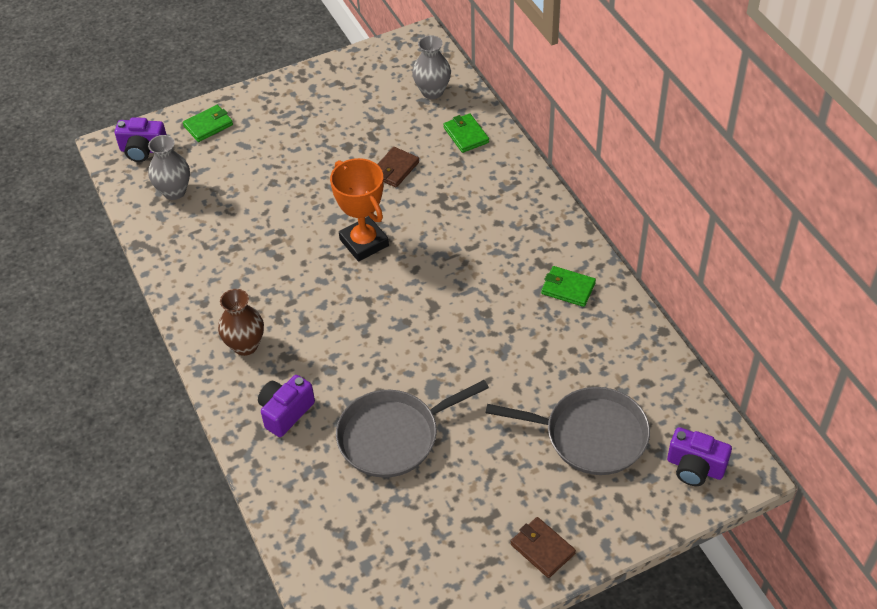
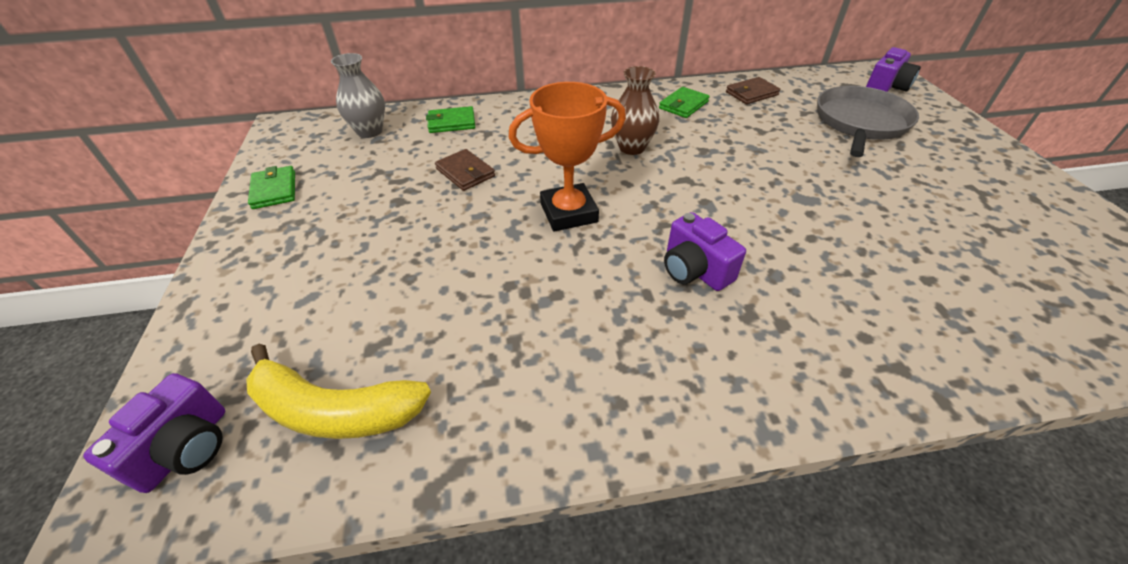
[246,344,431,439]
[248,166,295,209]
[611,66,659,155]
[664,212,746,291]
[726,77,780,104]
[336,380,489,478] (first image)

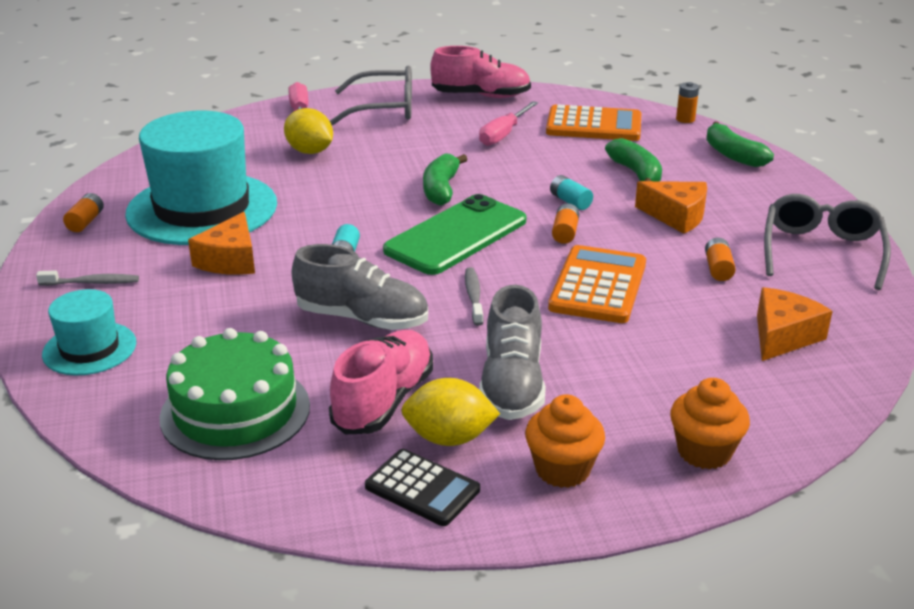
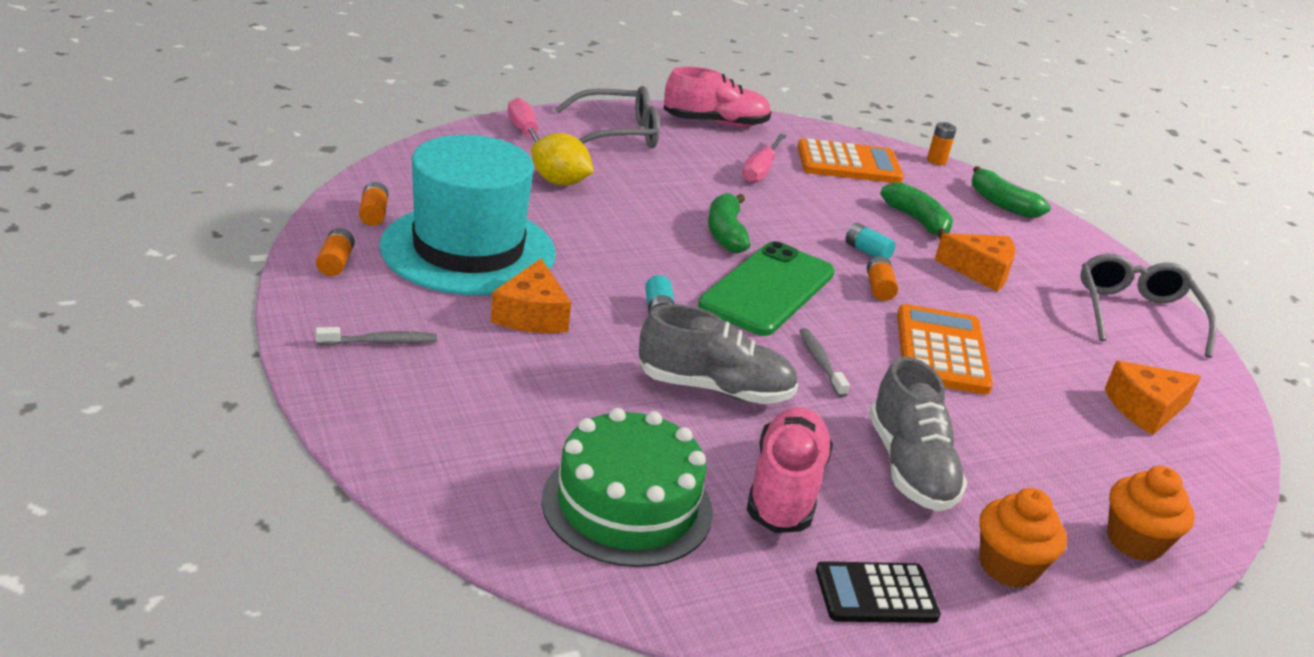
[359,182,388,226]
[816,561,941,623]
[1105,361,1201,435]
[42,289,136,376] (first image)
[401,378,500,446] (first image)

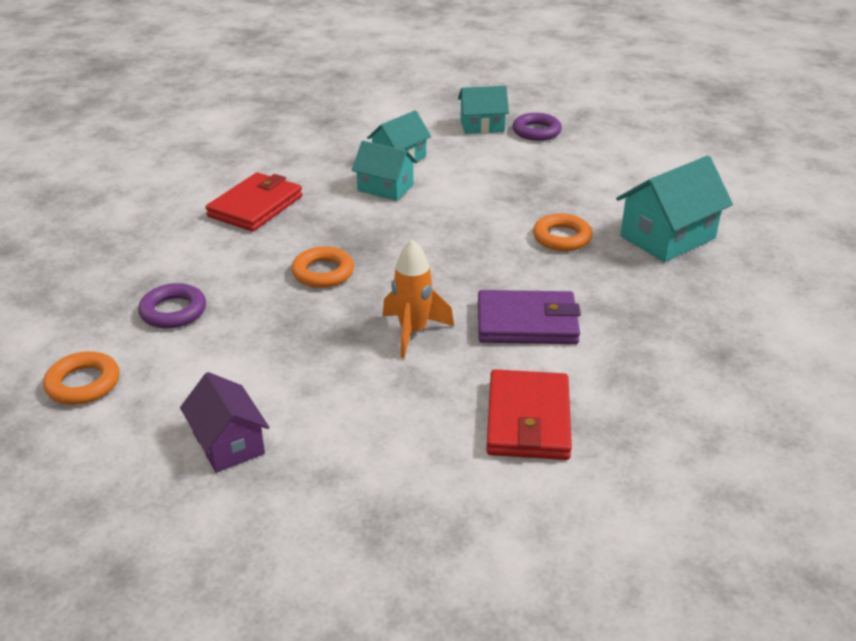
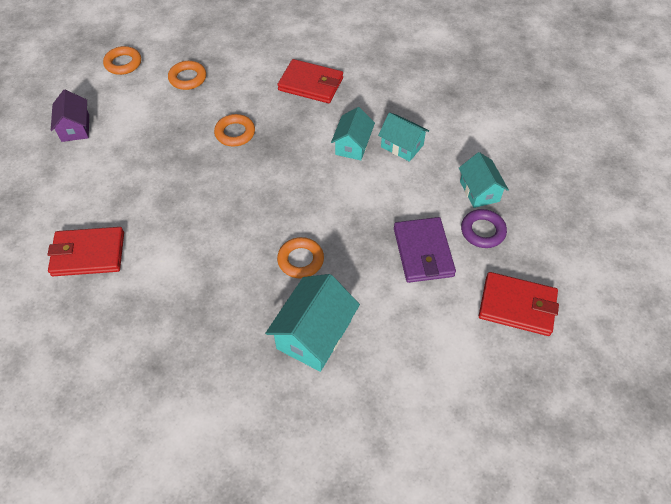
[51,90,89,142]
[168,61,206,90]
[265,274,360,372]
[394,217,456,283]
[479,272,559,336]
[383,239,454,359] (first image)

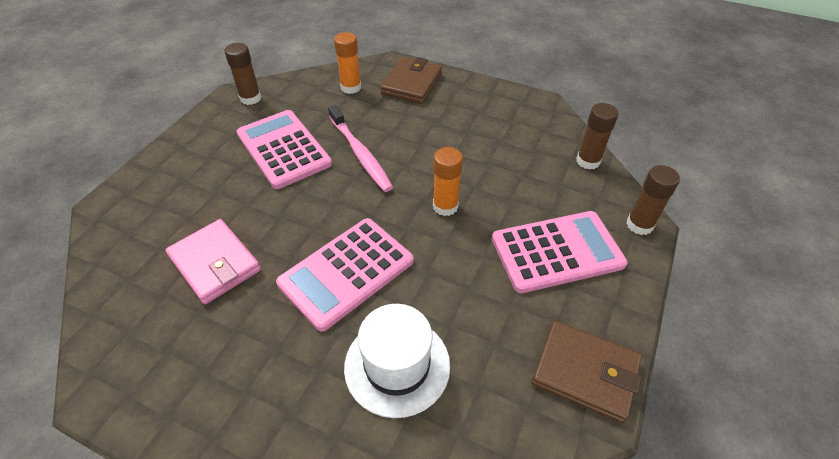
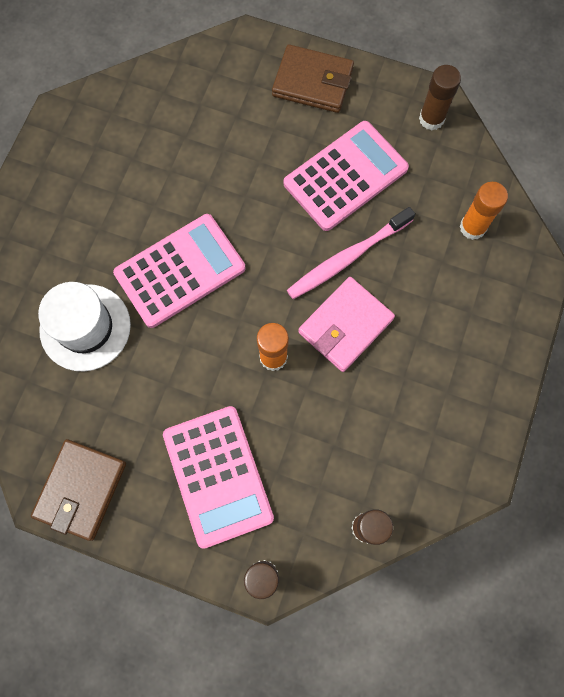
[113,214,245,328]
[272,44,354,113]
[298,277,395,372]

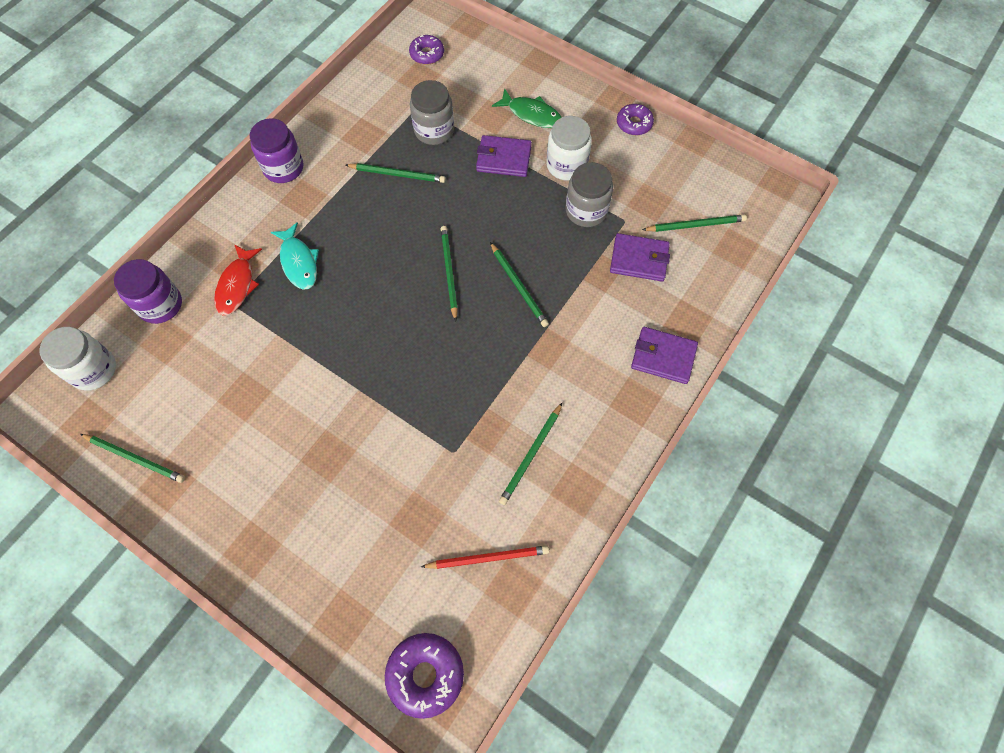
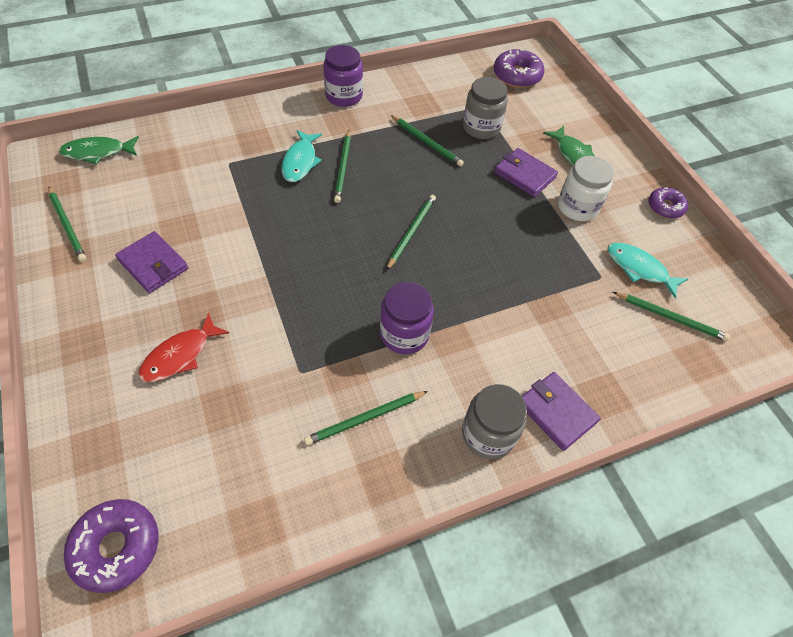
[59,136,139,165]
[115,231,188,293]
[138,313,229,382]
[334,131,351,203]
[380,282,434,354]
[462,384,527,459]
[494,49,544,88]
[607,243,688,298]
[421,545,549,569] (first image)

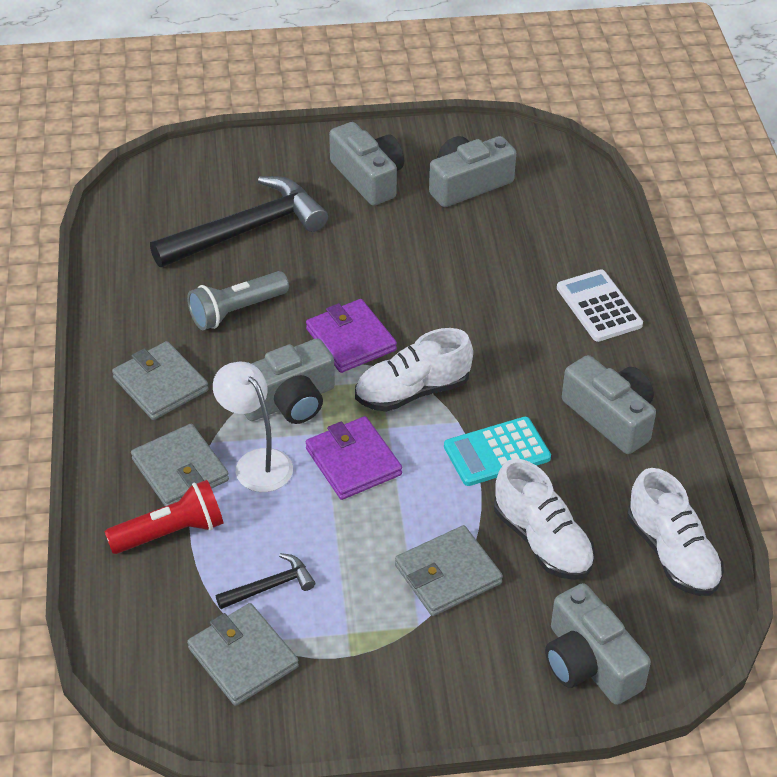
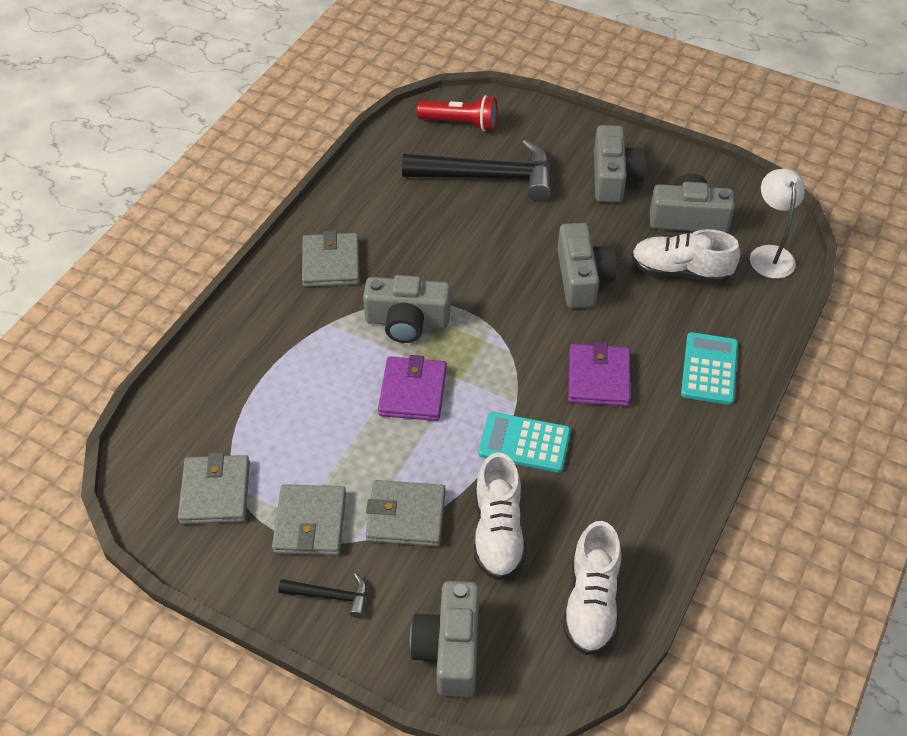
[272,484,346,555]
[278,573,367,618]
[417,95,497,132]
[557,223,617,308]
[568,342,631,406]
[631,229,740,284]
[681,332,738,405]
[750,169,805,279]
[187,271,289,330] (first image)

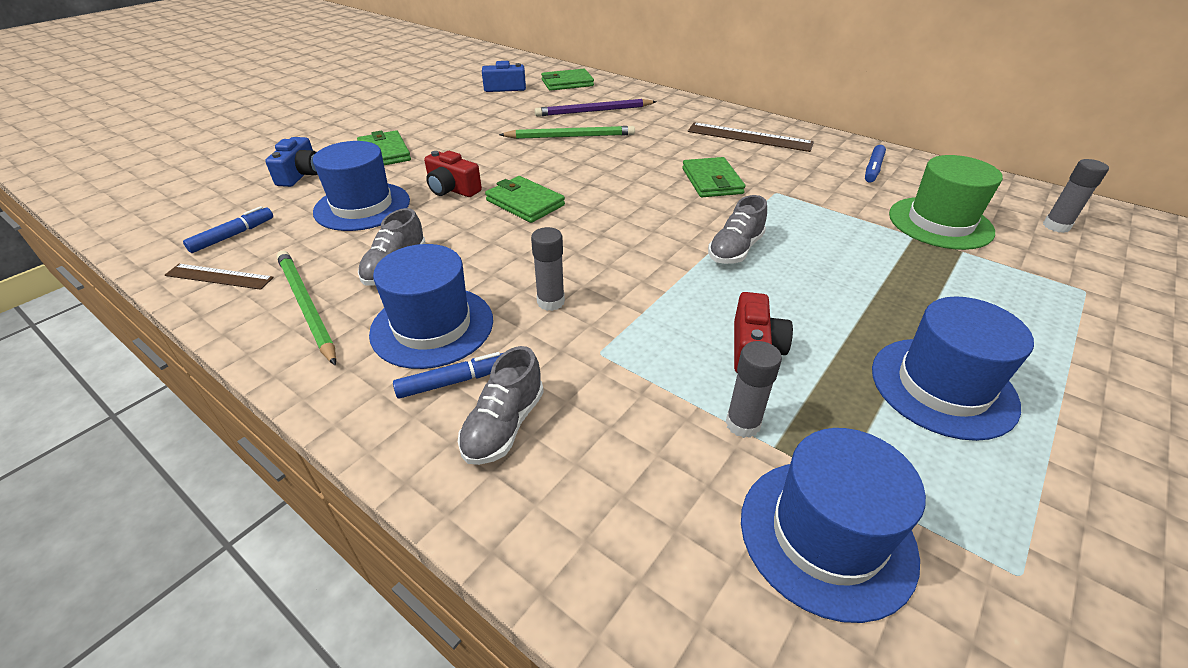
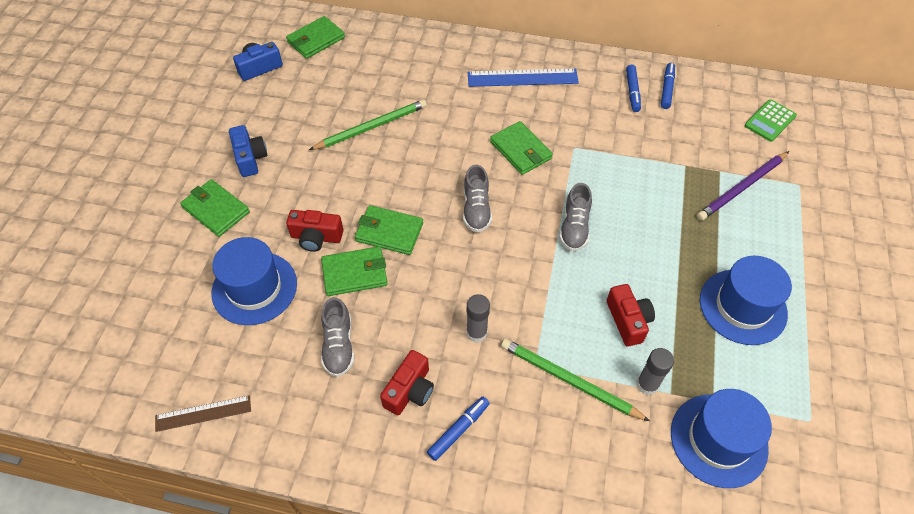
[229,125,267,177]
[321,246,388,296]
[380,350,434,415]
[463,165,492,232]
[468,69,579,87]
[501,339,650,421]
[661,63,675,109]
[697,151,789,221]
[744,99,797,142]
[889,155,1003,250] (first image)

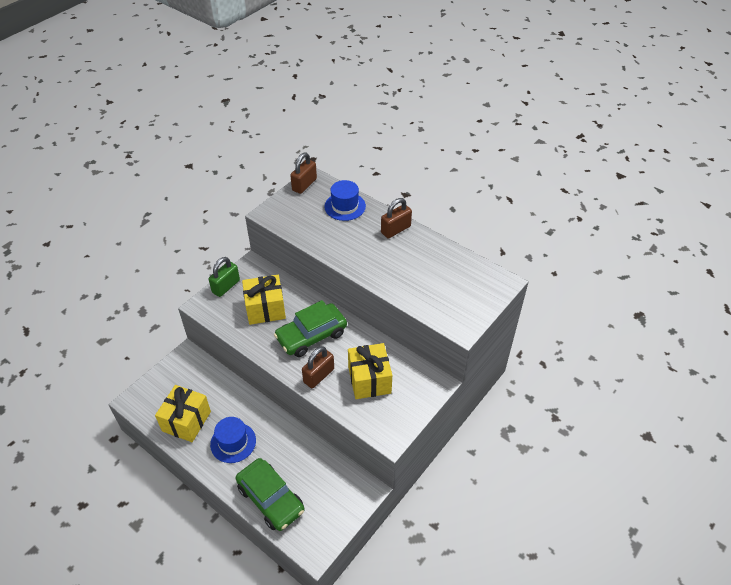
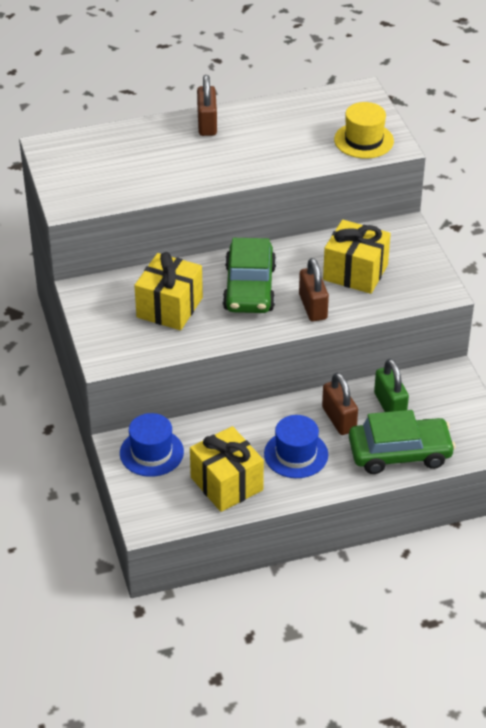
[120,413,184,477]
[322,373,358,435]
[334,102,394,159]
[374,359,409,412]

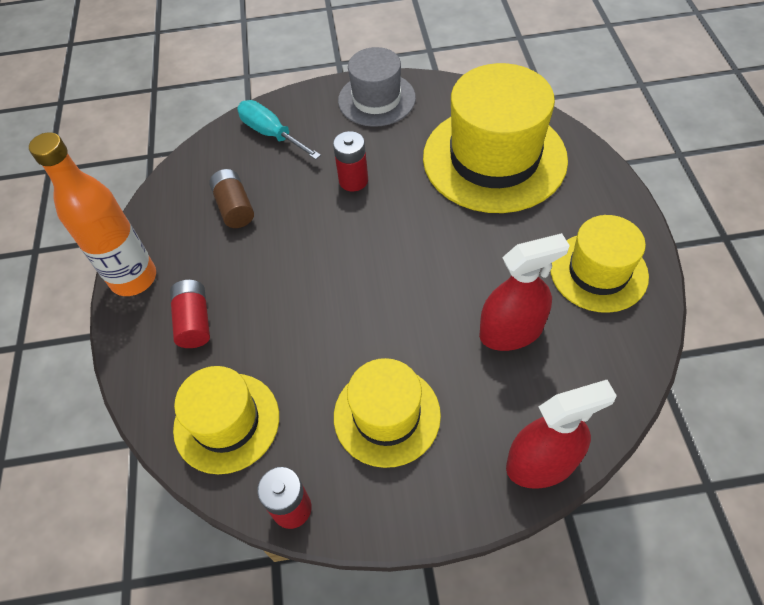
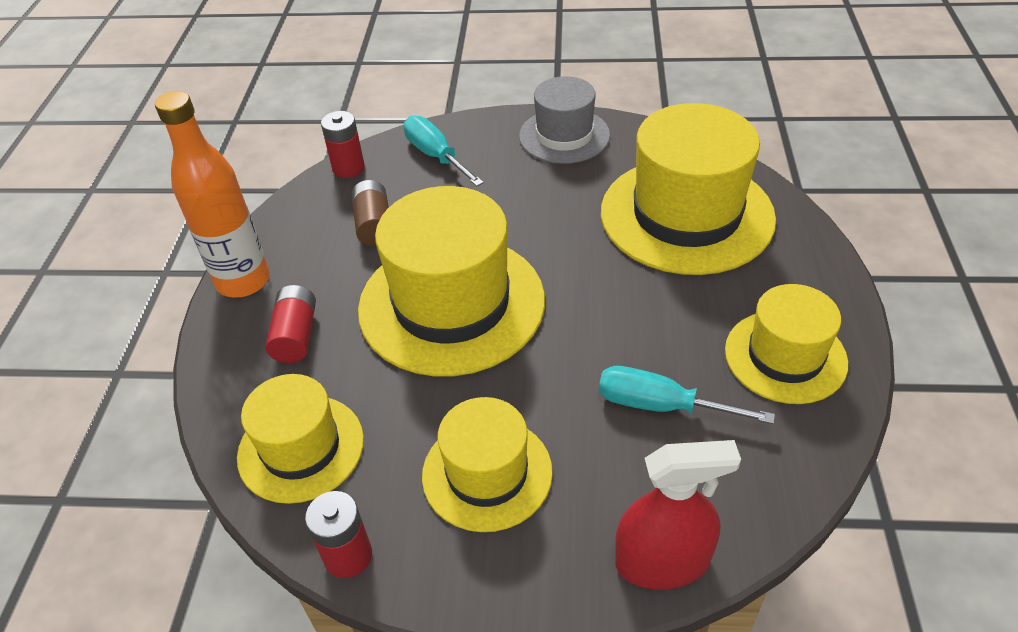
[321,111,365,178]
[358,186,545,377]
[599,366,775,424]

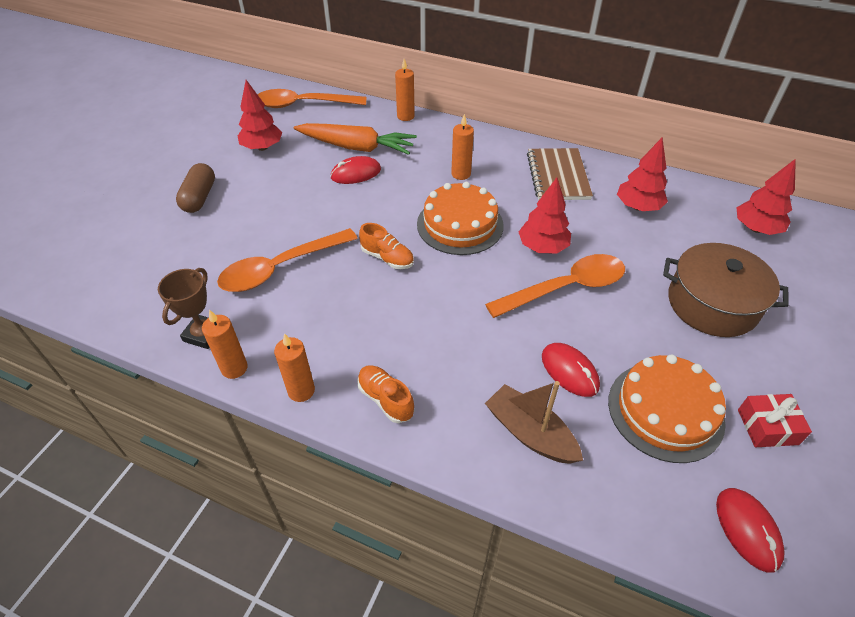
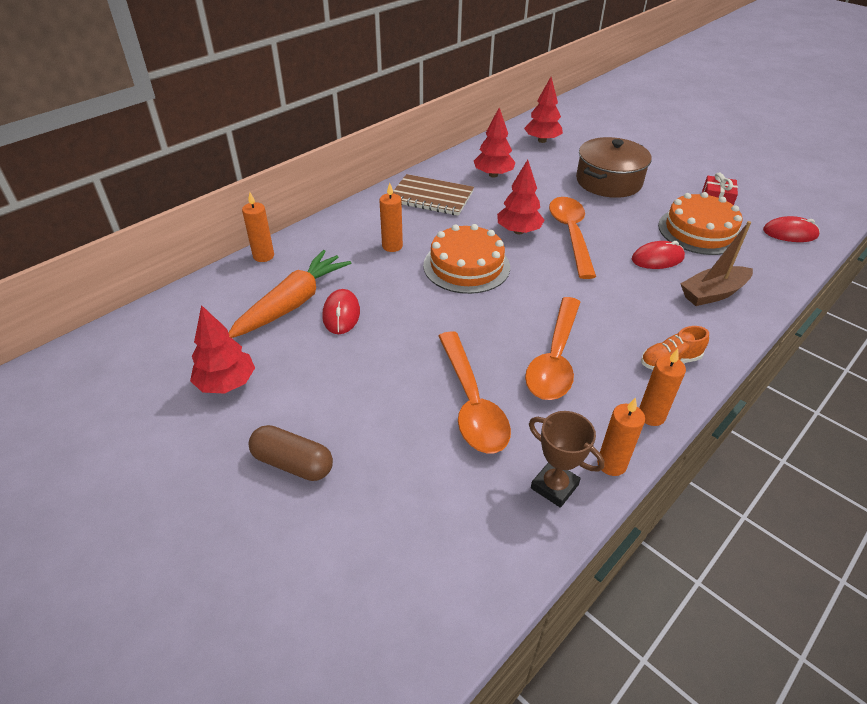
[525,297,580,400]
[359,223,414,269] (first image)

